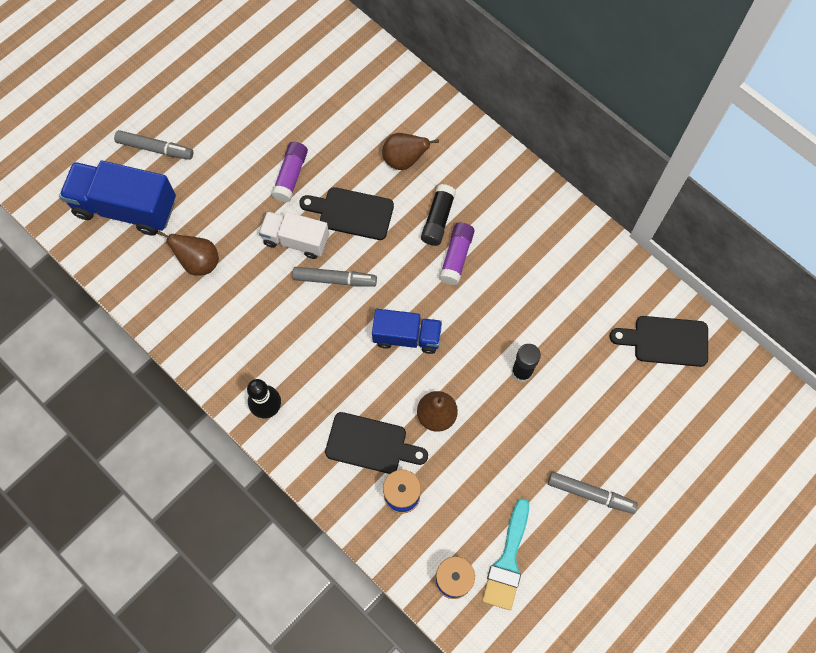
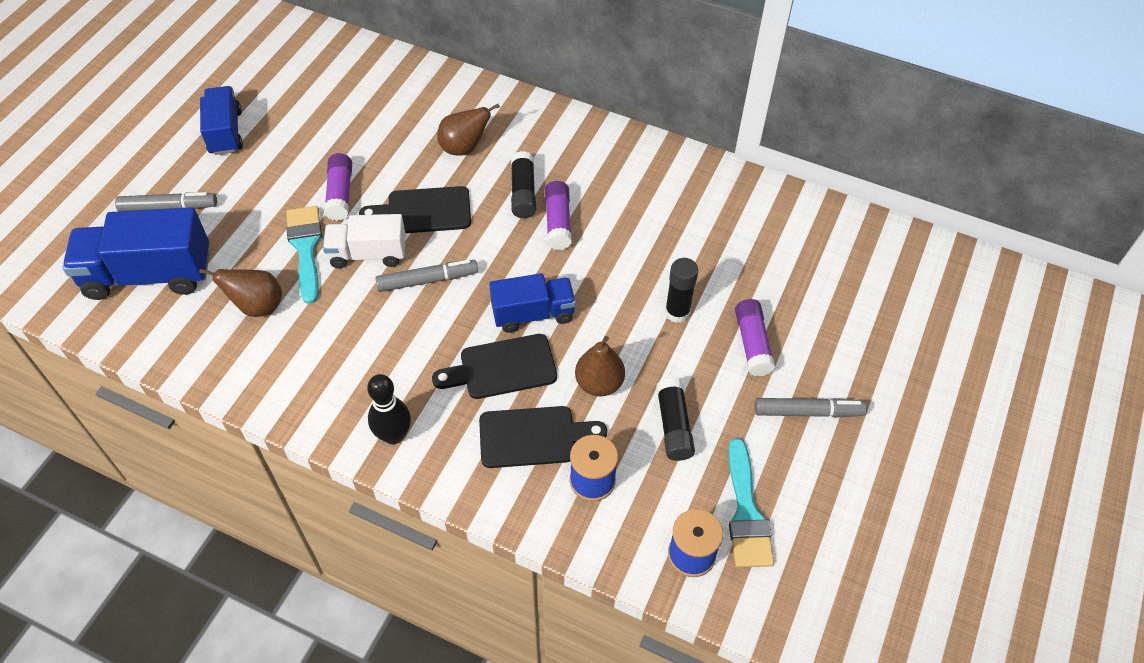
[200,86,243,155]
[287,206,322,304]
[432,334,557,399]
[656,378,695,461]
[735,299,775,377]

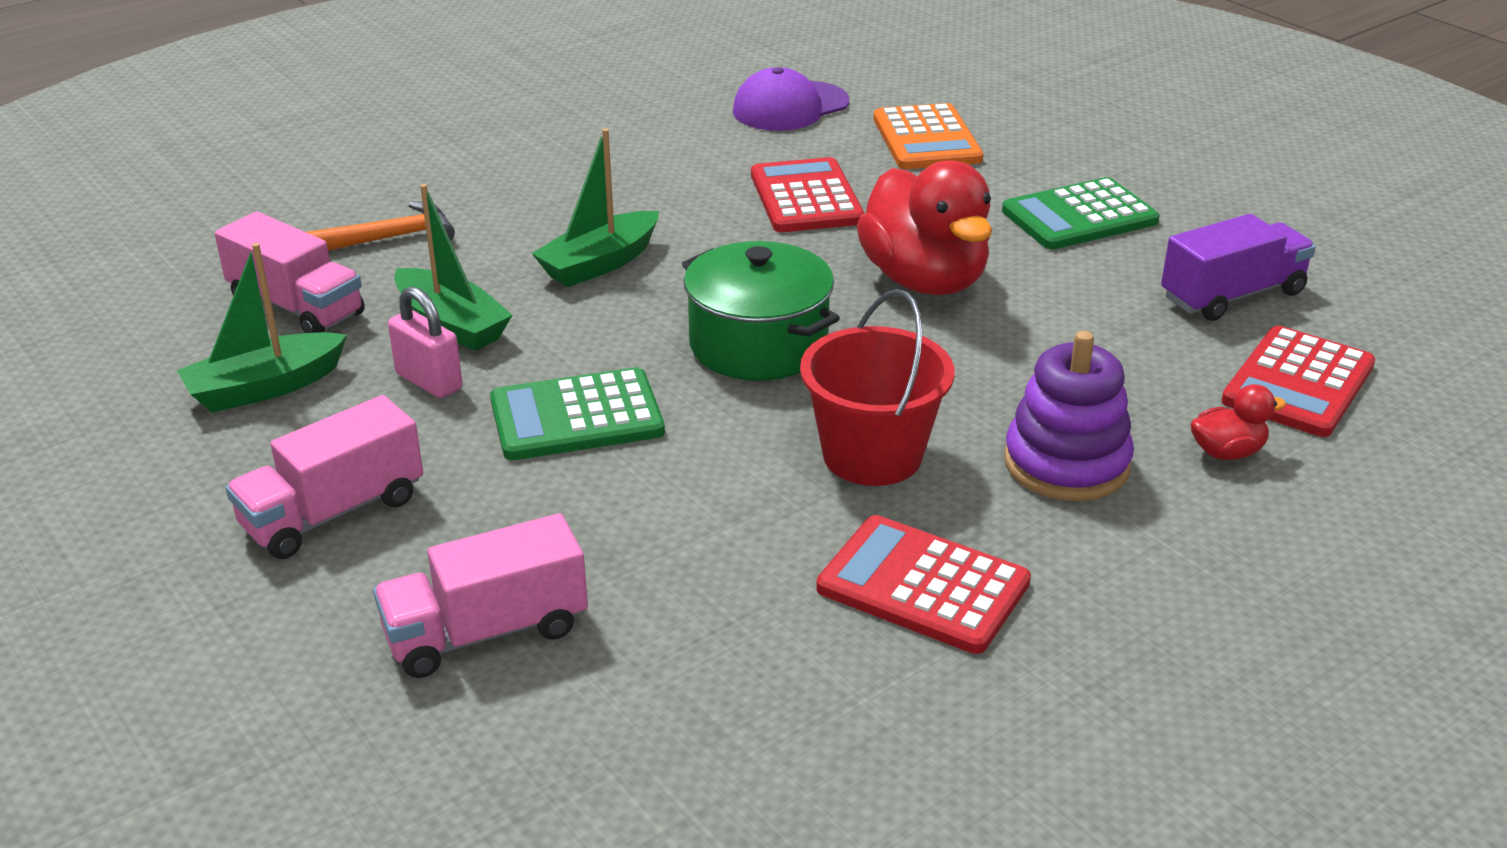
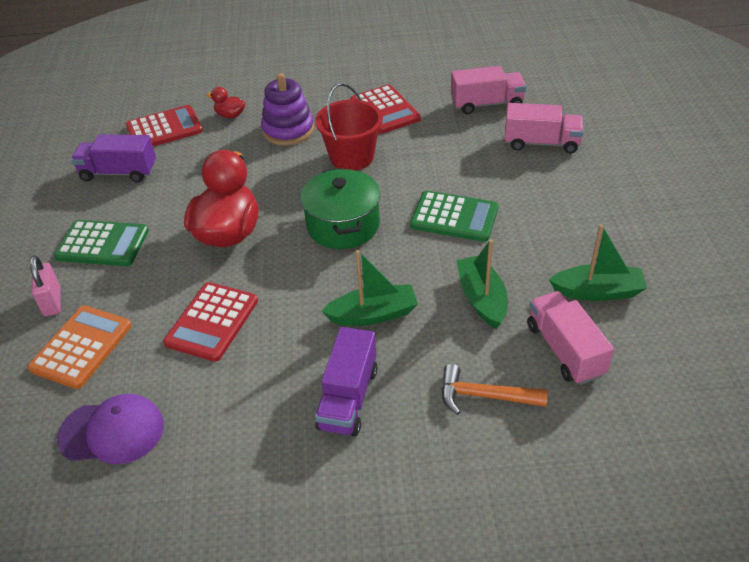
[30,255,61,316]
[315,327,377,436]
[451,66,527,114]

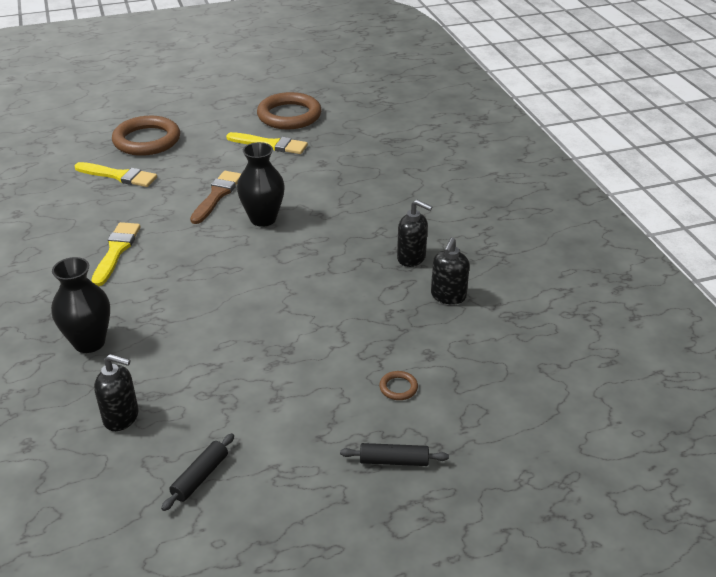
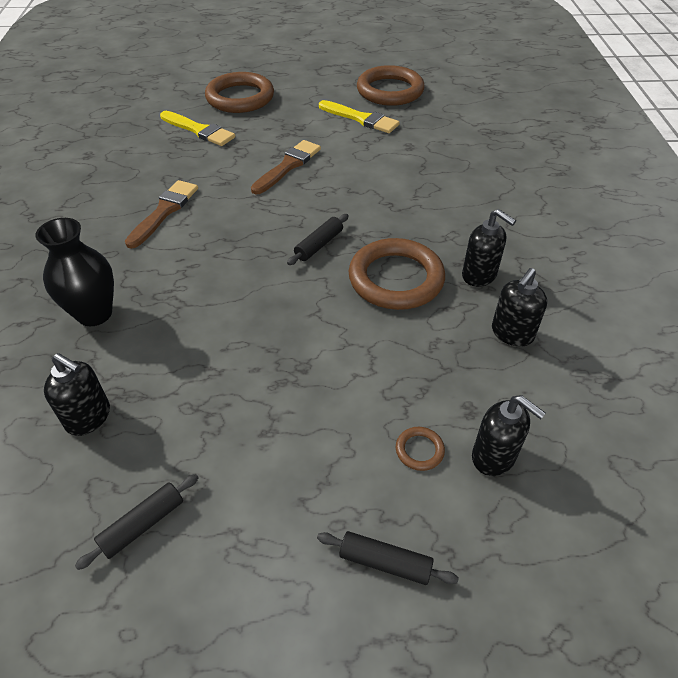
[125,180,198,249]
[287,214,349,265]
[349,238,445,310]
[472,395,546,476]
[237,142,285,227] (first image)

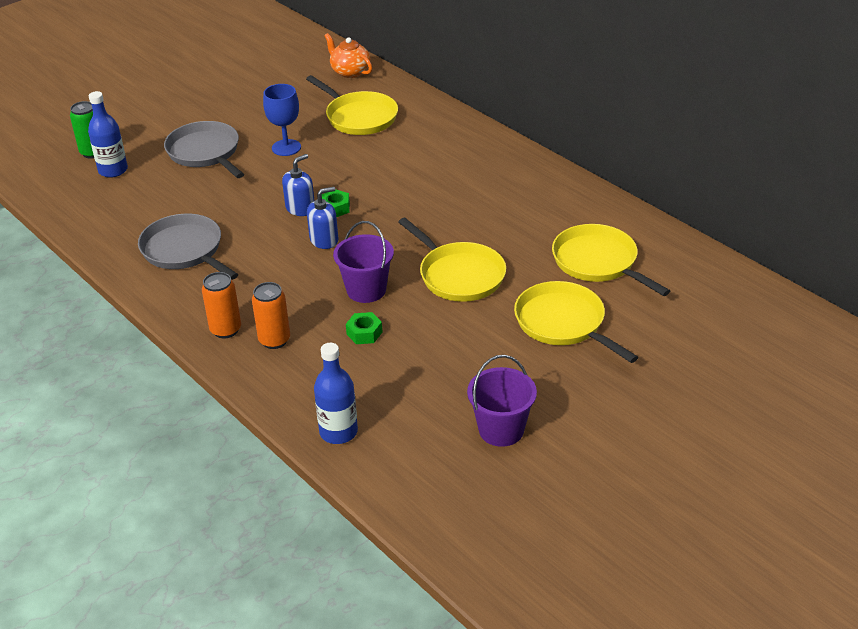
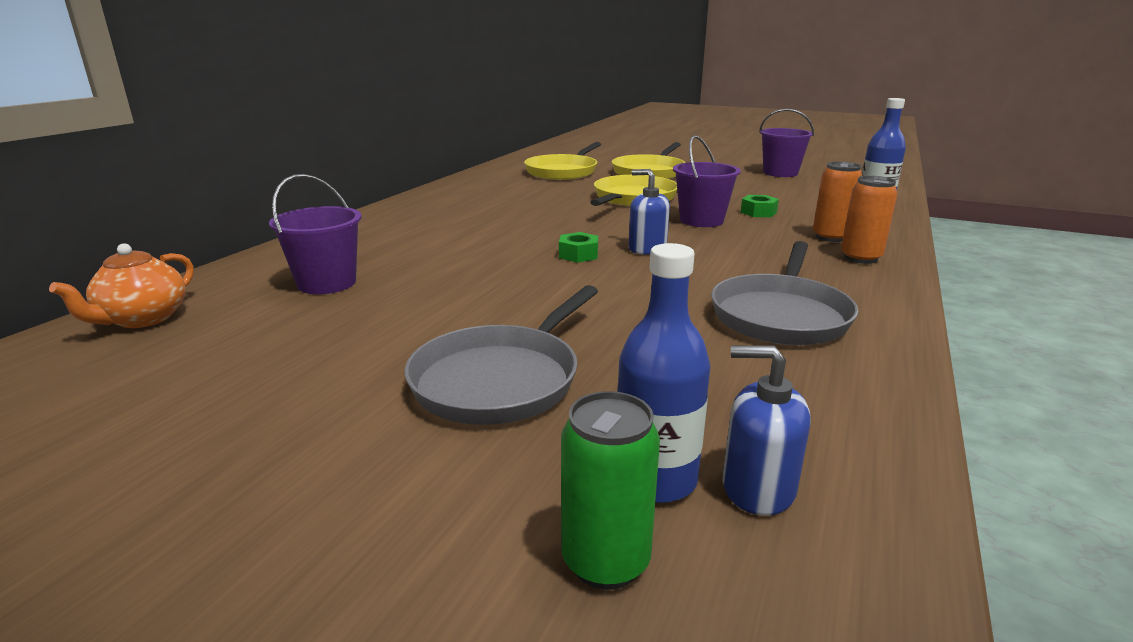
[269,174,362,294]
[723,345,810,516]
[263,84,301,156] (first image)

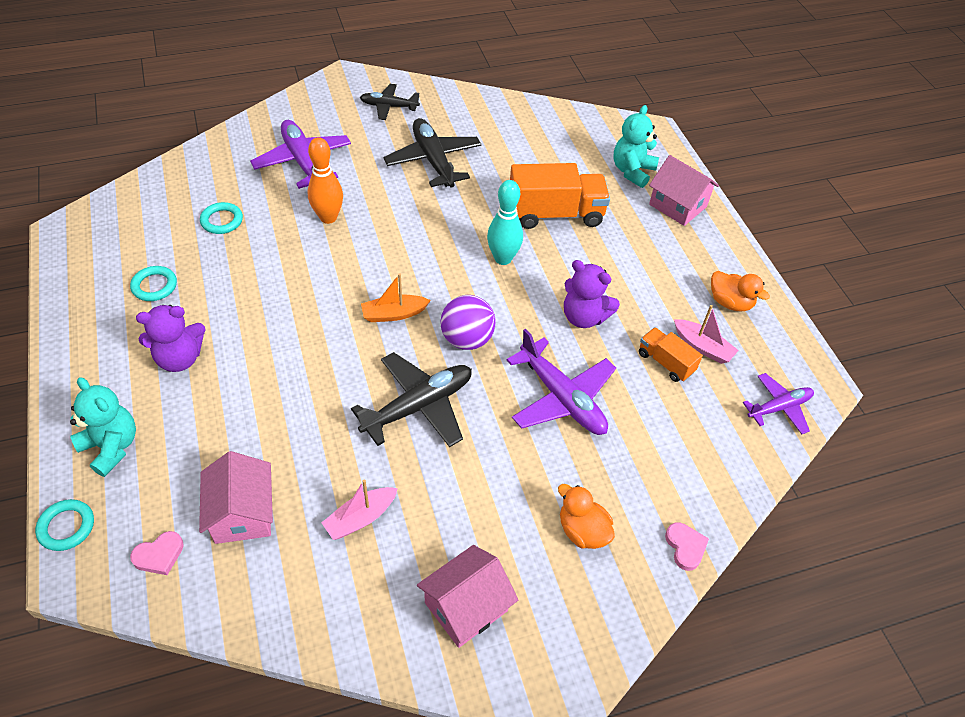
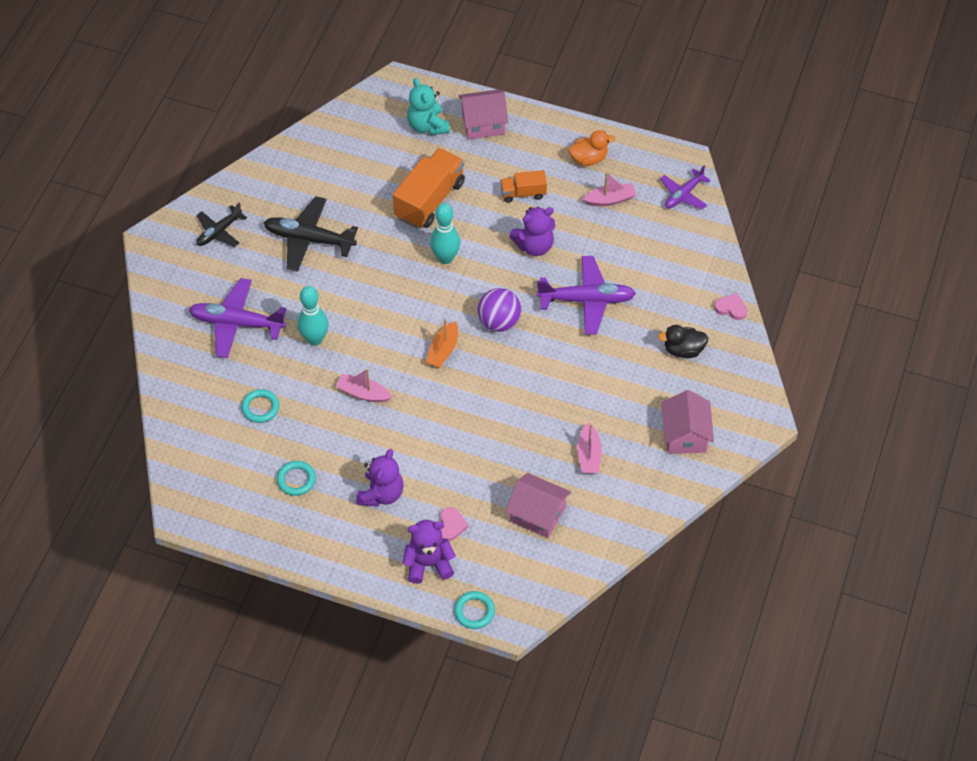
[297,286,329,346]
[336,369,392,402]
[403,520,456,584]
[440,507,469,541]
[500,170,547,203]
[658,325,709,358]
[660,166,711,209]
[351,352,472,447] (first image)

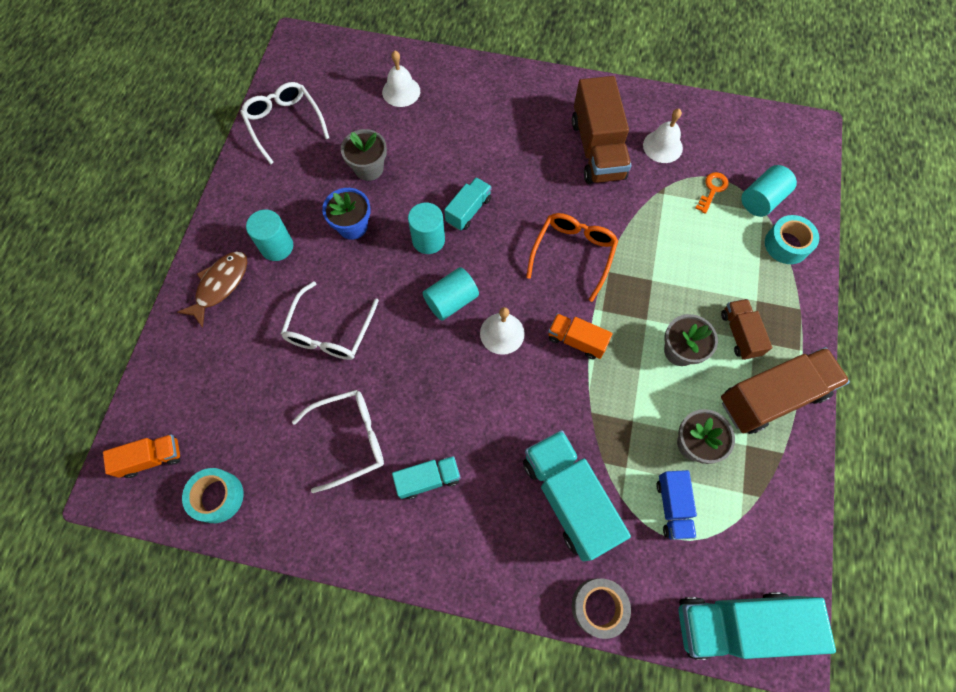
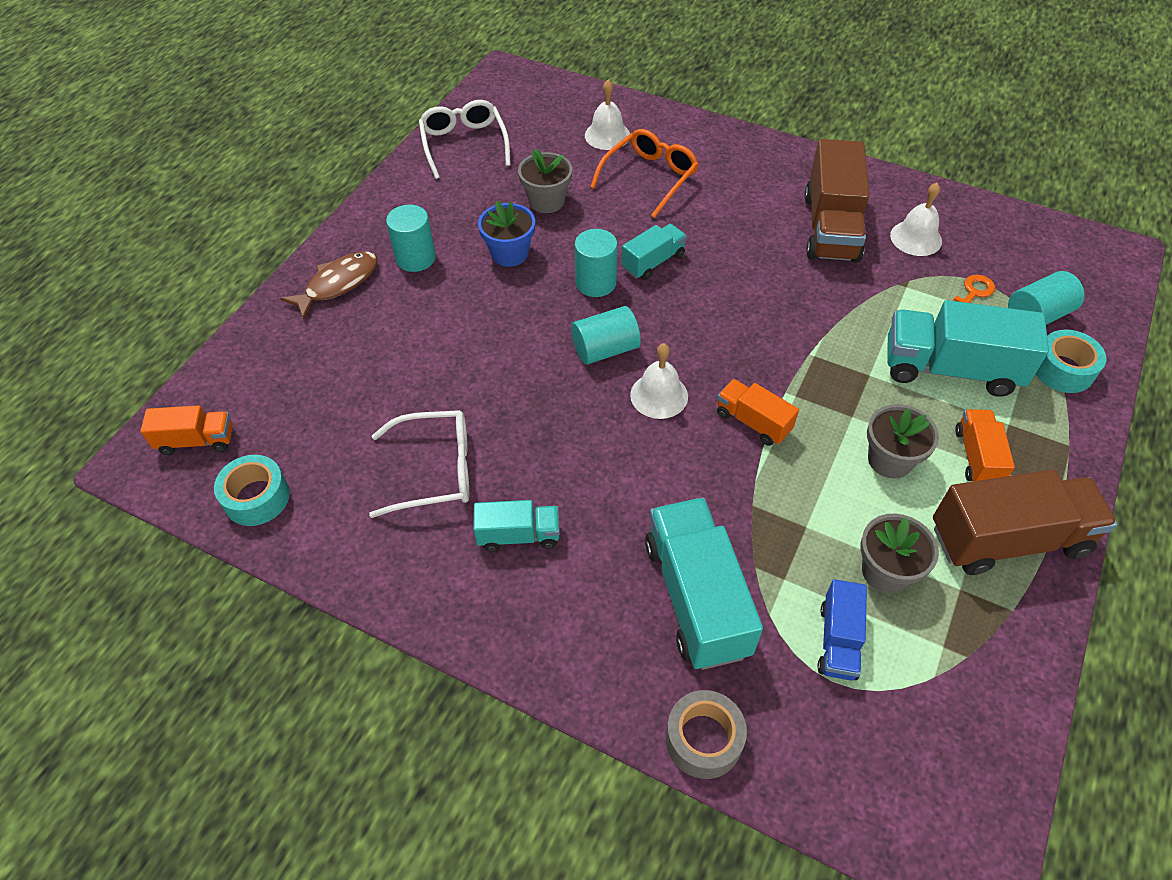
[590,129,699,218]
[887,300,1049,397]
[955,409,1015,481]
[281,281,379,360] (first image)

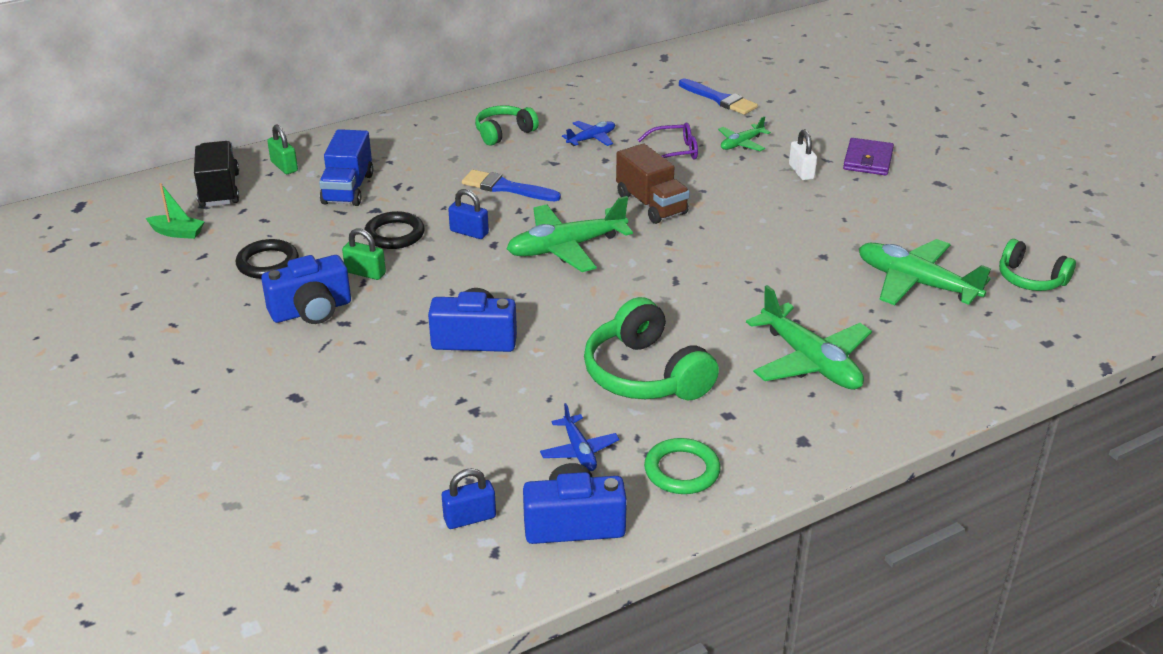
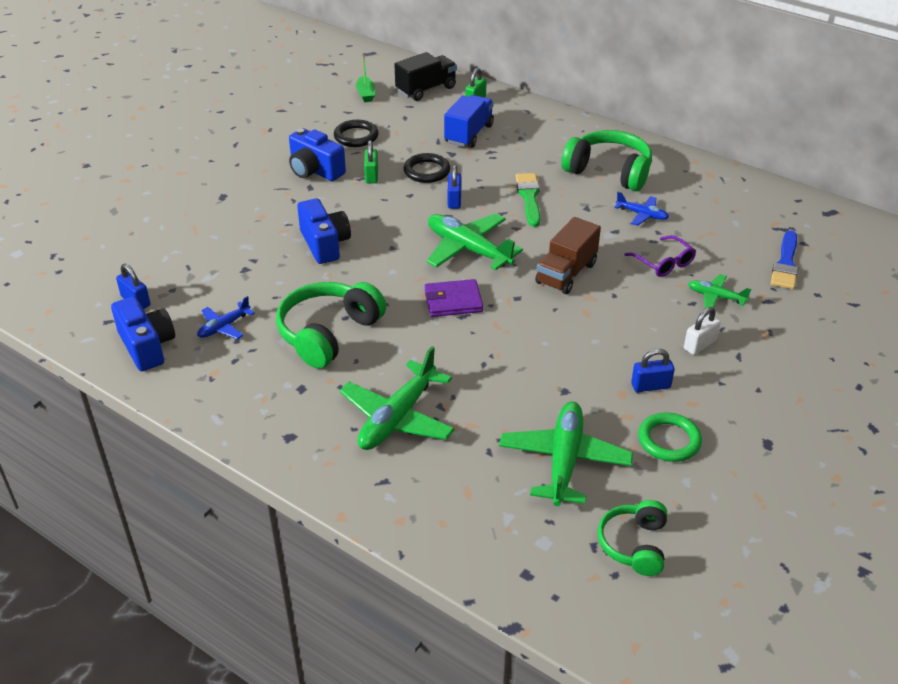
[425,279,483,317]
[444,95,494,148]
[516,173,540,227]
[561,130,652,191]
[631,349,675,392]
[638,413,702,462]

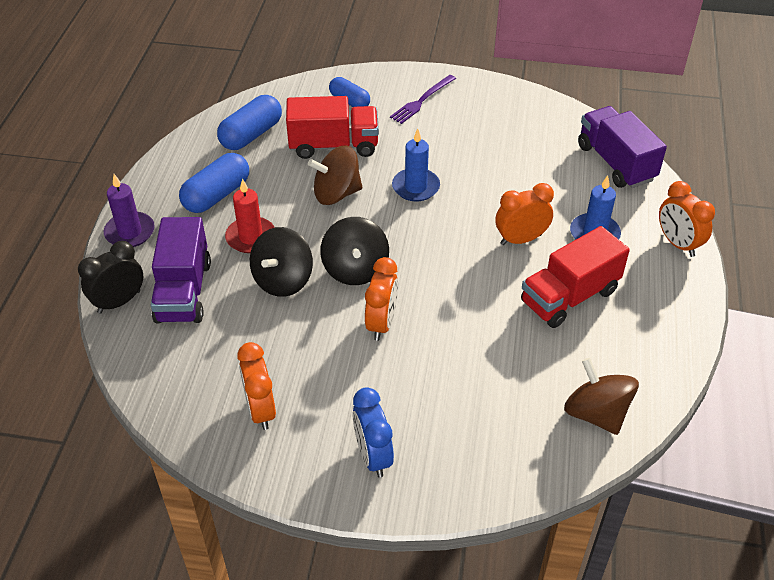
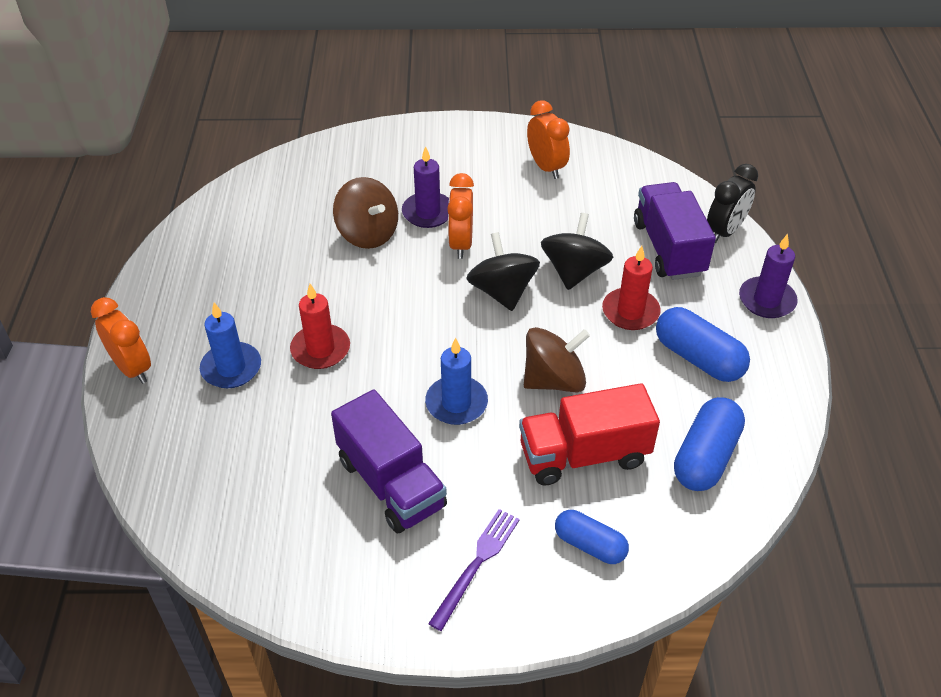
[290,284,350,369]
[331,389,447,533]
[333,177,398,249]
[402,146,449,228]
[656,307,750,382]
[353,387,394,478] (first image)
[521,226,630,328] (first image)

